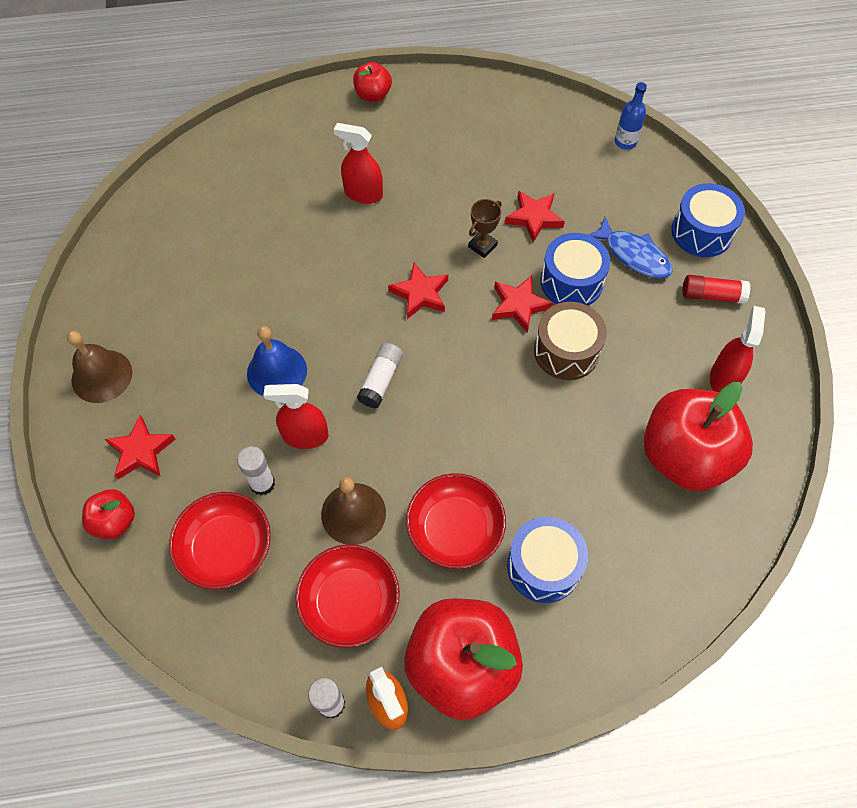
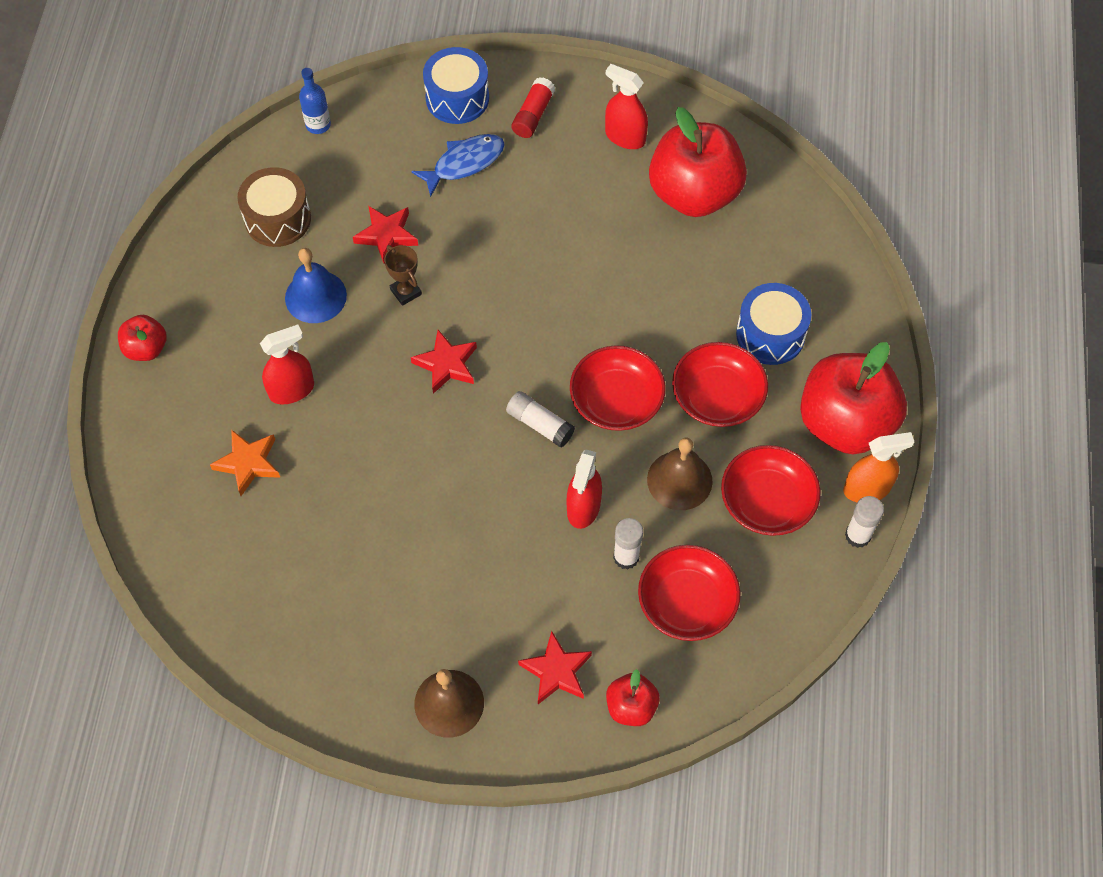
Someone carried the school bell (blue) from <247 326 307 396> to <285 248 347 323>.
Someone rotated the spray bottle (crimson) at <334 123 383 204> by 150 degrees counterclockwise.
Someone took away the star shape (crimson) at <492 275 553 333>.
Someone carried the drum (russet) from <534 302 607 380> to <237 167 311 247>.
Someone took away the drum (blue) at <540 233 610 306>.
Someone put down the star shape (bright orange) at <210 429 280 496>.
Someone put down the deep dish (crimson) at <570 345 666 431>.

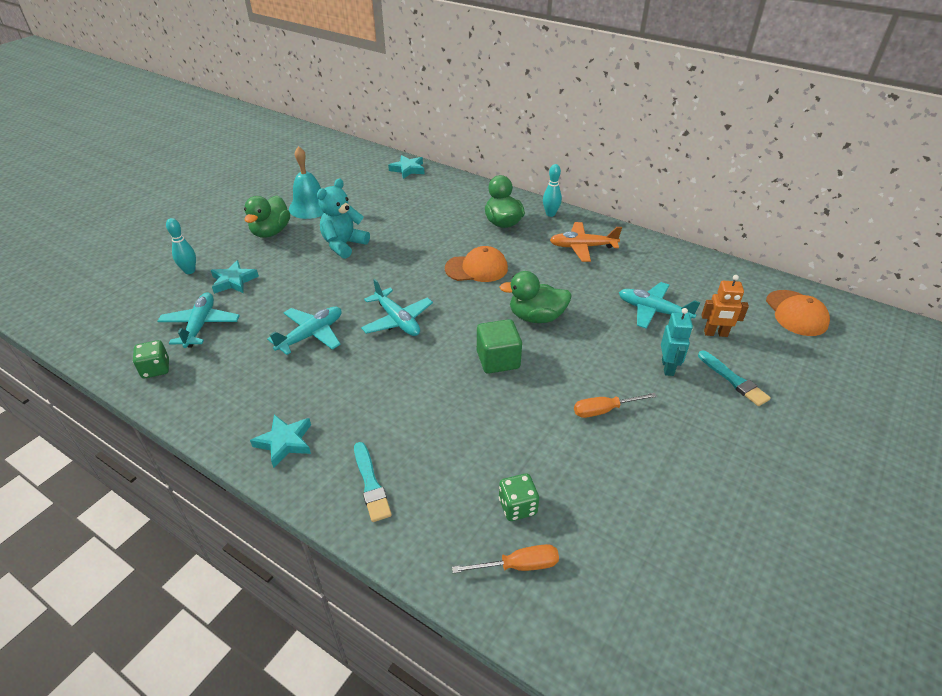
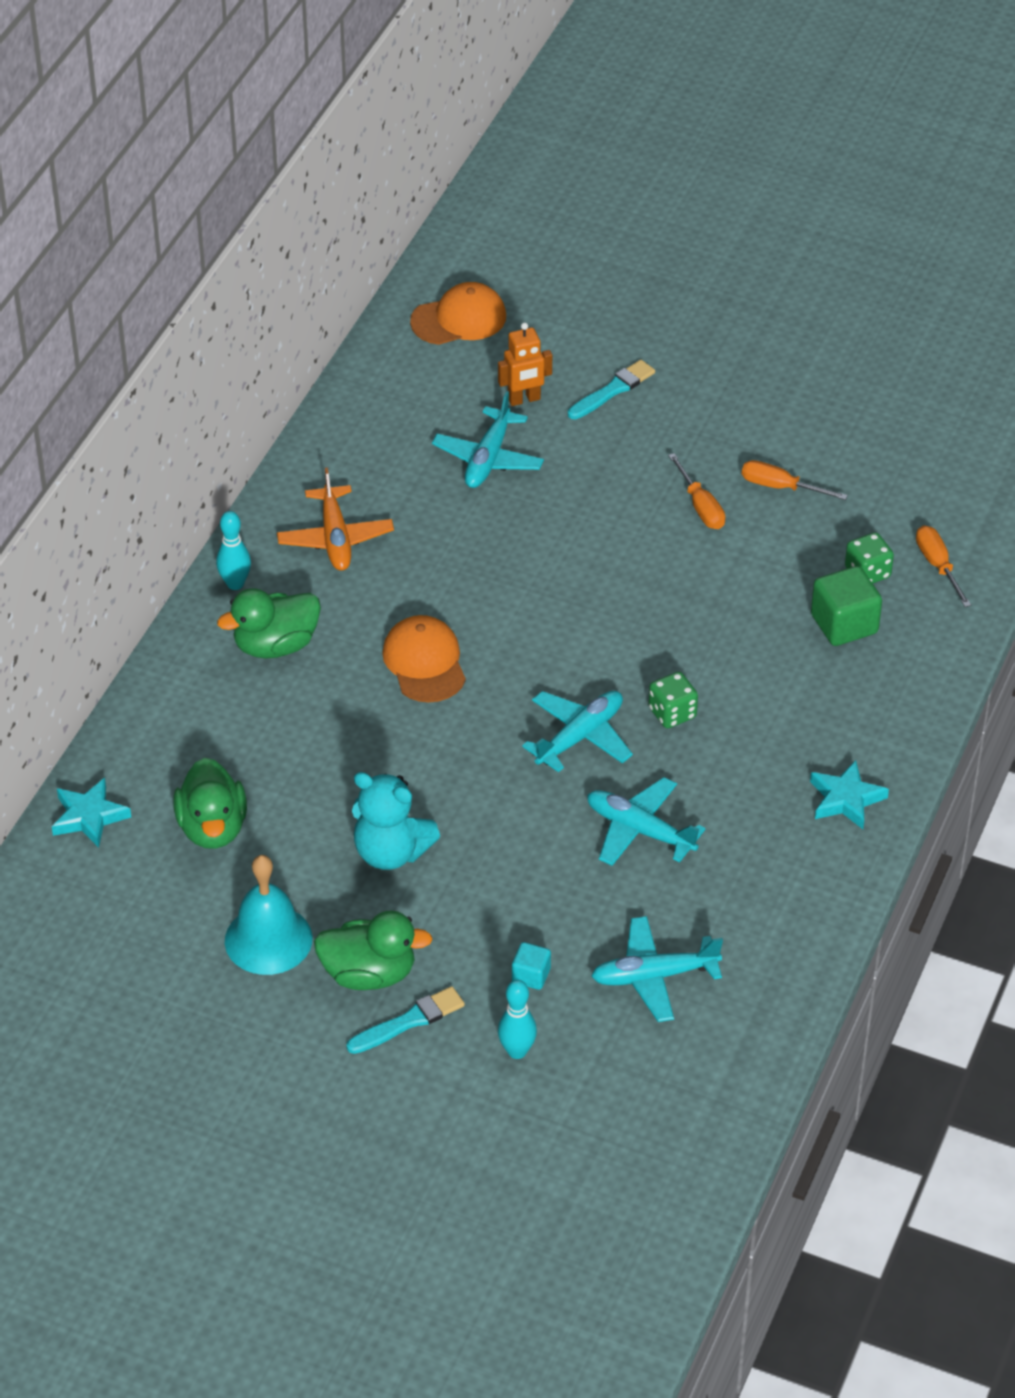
Someone carried the die (emerald) from <133 340 169 378> to <648 672 698 728>.
Someone swapped the star shape (aqua) at <211 260 259 294> for the block (aqua) at <512 942 551 990>.
Someone carried the brush (aqua) from <354 442 392 522> to <346 986 465 1054>.
Someone carried the block (emerald) from <477 319 522 374> to <811 566 882 646>.
Someone carried the toy duck (emerald) from <499 271 572 323> to <173 758 247 849>.
Someone took away the robot figure (aqua) at <661 308 693 376>.
Someone rotated the robot figure (bright orange) at <701 275 749 337> by 75 degrees clockwise.
Someone put down the flat screwdriver (bright orange) at <742 460 848 500>.

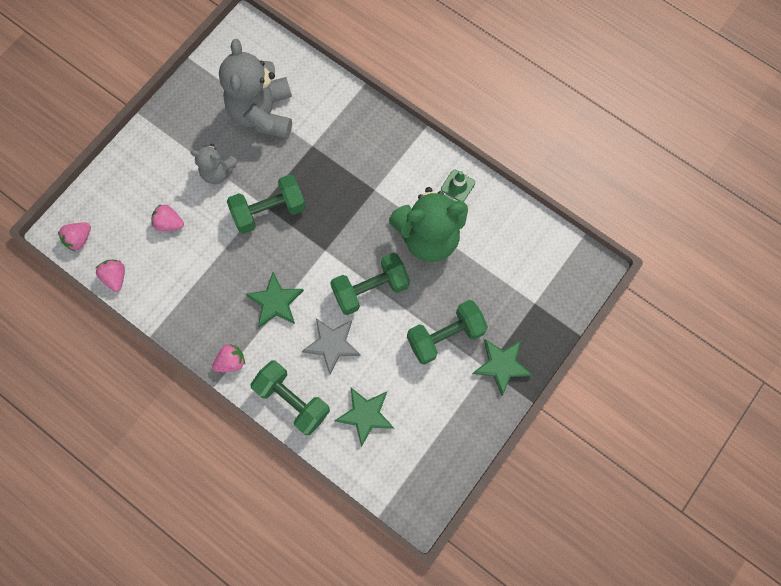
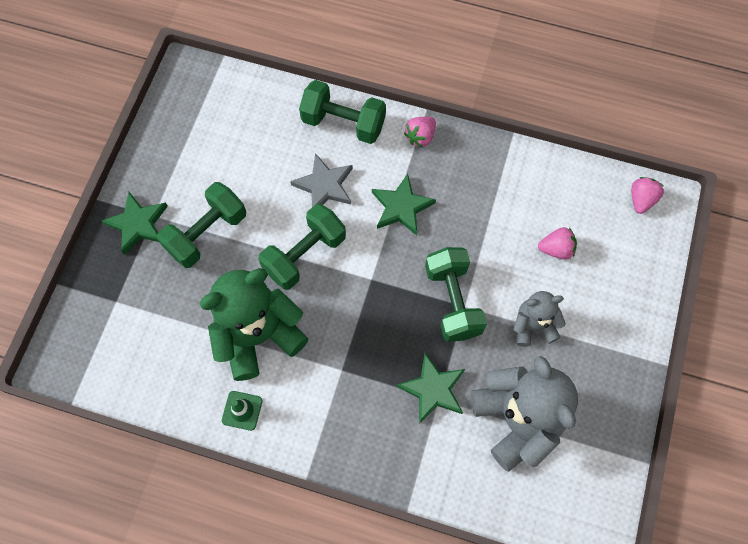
Someone took away the toy strawberry (rosy) at <96 260 125 292>.
Someone rotated the free weight (emerald) at <227 174 306 234> by 60 degrees counterclockwise.
Someone carried the star shape (emerald) from <334 388 394 447> to <396 353 465 424>.

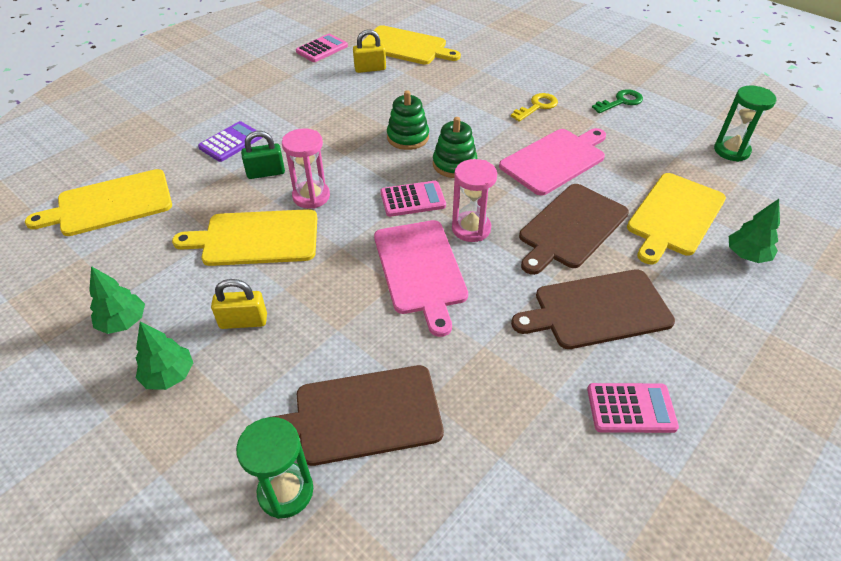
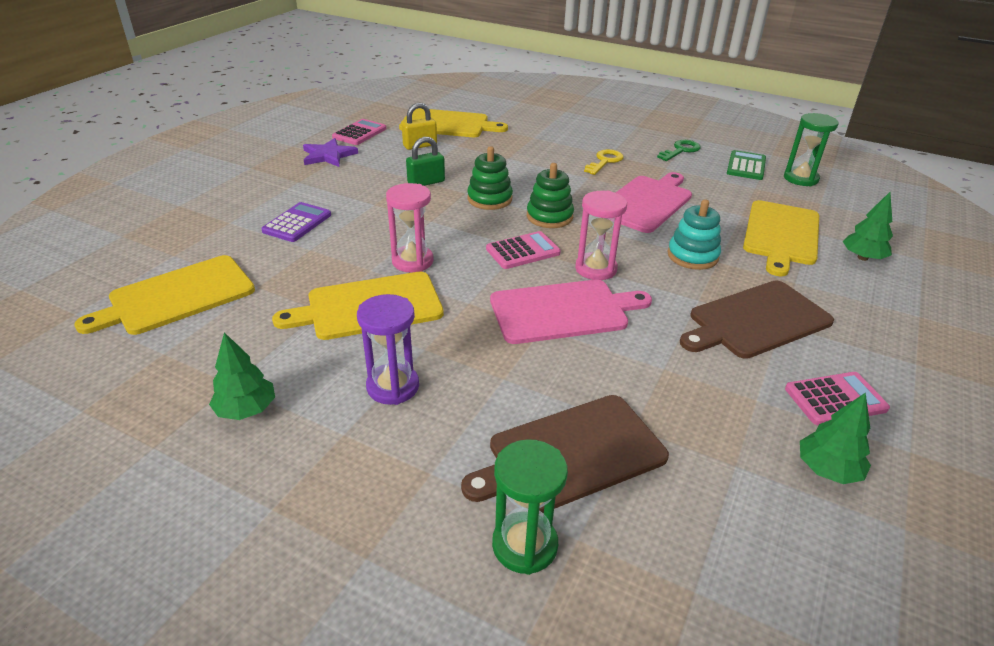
Someone carried the tree (emerald) from <136 321 193 390> to <800 392 871 484>.
Someone swapped the lock (yellow) at <211 279 267 329> for the sandglass (royal purple) at <357 294 419 405>.
Someone carried the lock (emerald) from <241 131 285 179> to <406 137 445 186>.
Someone rotated the bread board (rosy) at <374 220 468 337> by 75 degrees counterclockwise.
Someone swapped the bread board (russet) at <519 184 629 275> for the stacking rings (aqua) at <667 199 721 270>.
Someone put down the star shape (royal purple) at <303 138 358 167>.
Someone put down the pocket calculator (emerald) at <727 150 766 180>.

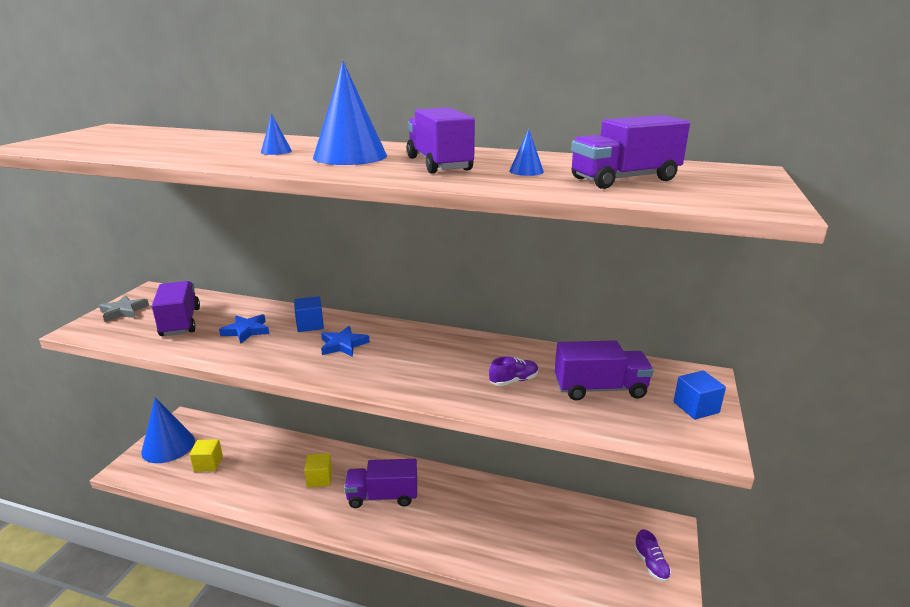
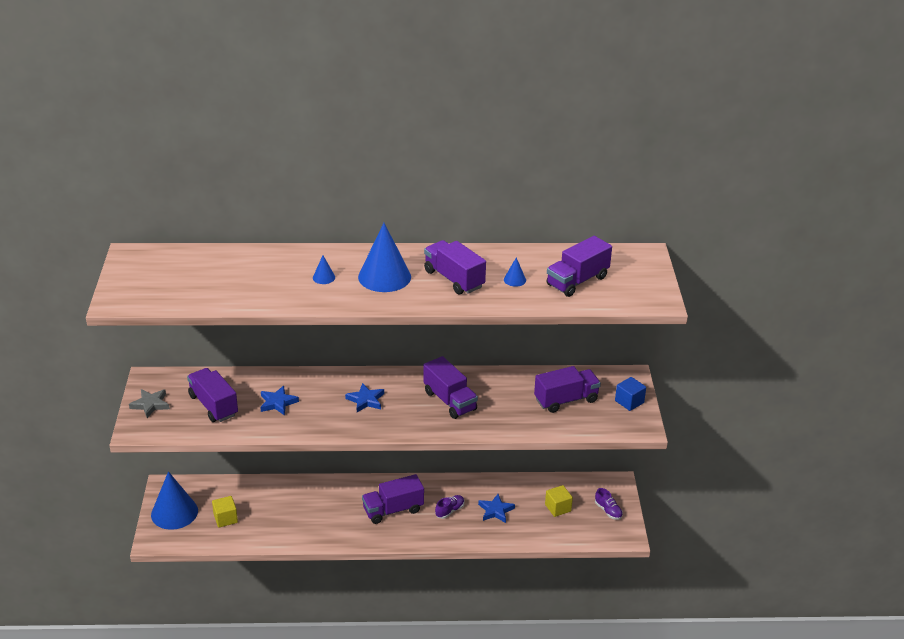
Someone took away the block (blue) at <294 296 324 332>.
Someone carried the block (yellow) from <304 453 332 488> to <545 485 573 517>.
Someone carried the lace-up shoe (royal purple) from <489 356 539 386> to <435 495 464 519>.
Someone put down the lorry (royal purple) at <423 356 478 419>.
Someone put down the star shape (blue) at <478 494 515 523>.

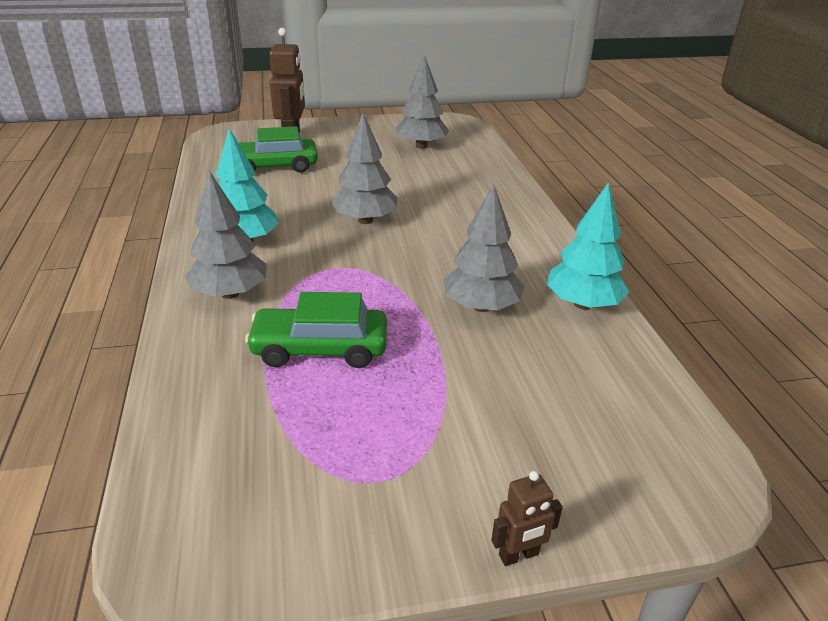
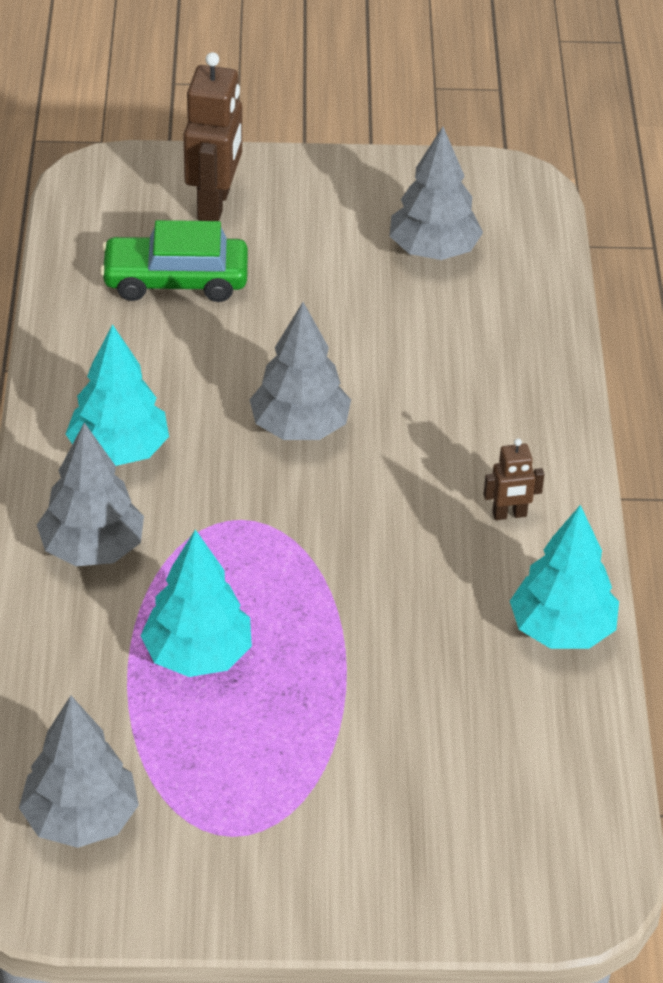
Someone swapped the car (emerald) at <245 292 387 368> for the tree (aqua) at <140 529 252 677>.
Someone carried the tree (gray) from <443 184 524 312> to <19 696 139 848>.
Someone carried the robot figure (russet) from <491 471 563 566> to <483 438 544 520>.

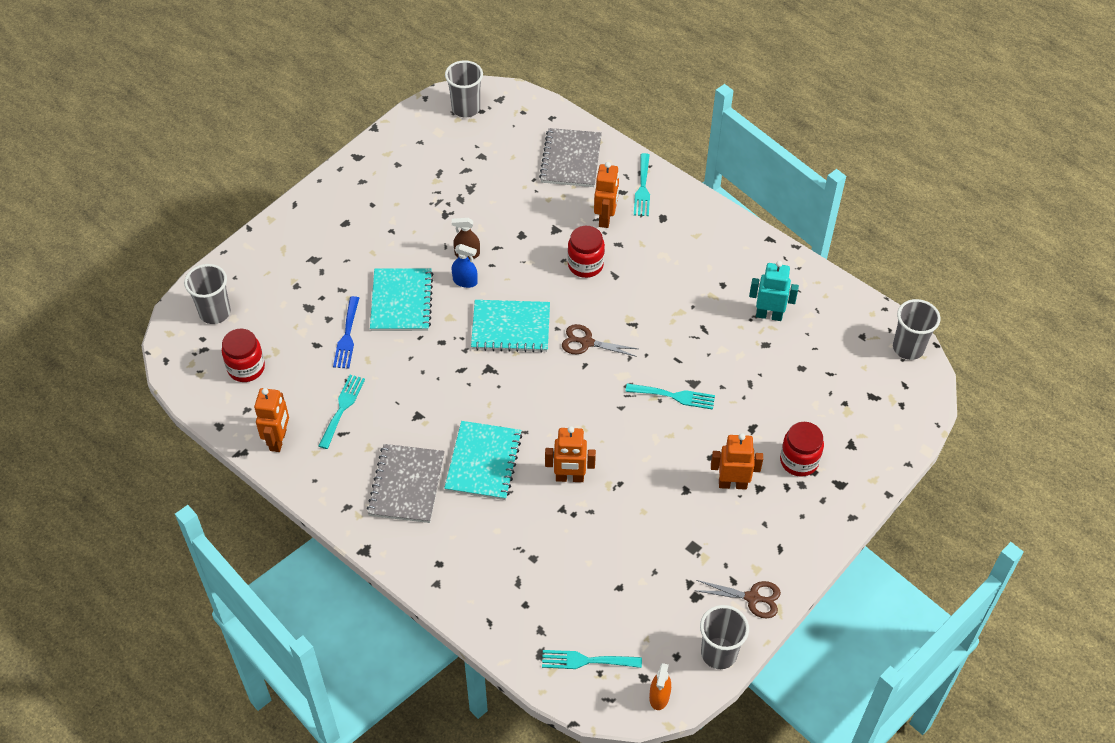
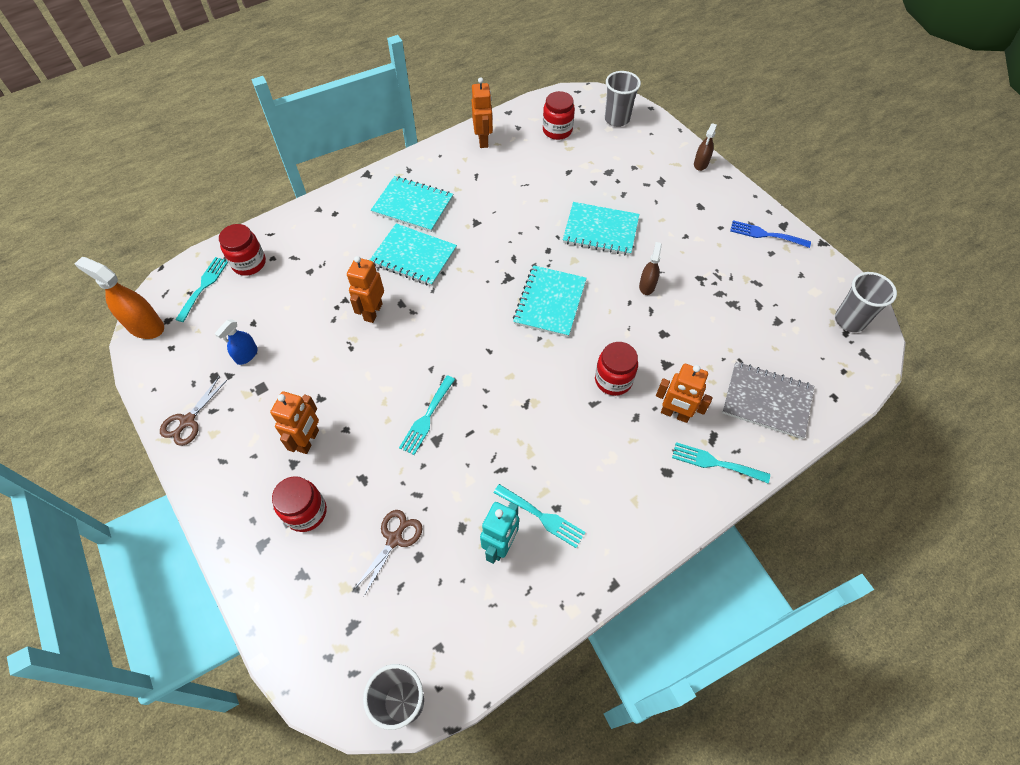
Someone rotated the robot figure (bright orange) at <254 388 289 452> by 120 degrees counterclockwise.
Someone carried the table fork (aqua) from <319 375 365 449> to <493 484 586 548>.
Someone carried the table fork (blue) from <333 296 359 369> to <730 220 811 248>.
Someone repainted the exercise book (gray) at <367 444 445 523>, which became the exercise book (aqua) at <371 176 453 232>.
Someone carried the spray bottle (blue) from <452 244 478 288> to <215 319 258 365>.
Someone carried the pair of scissors (russet) from <562 324 638 357> to <354 510 423 596>.
Someone scaled the spray bottle (bright orange) at <649 663 671 710> by 1.71.
Someone took away the tumbler (gray) at <700 605 749 669>.
Someone put down the jar (crimson) at <219 224 266 276>.
Someone put down the spray bottle (russet) at <694 123 717 171>.

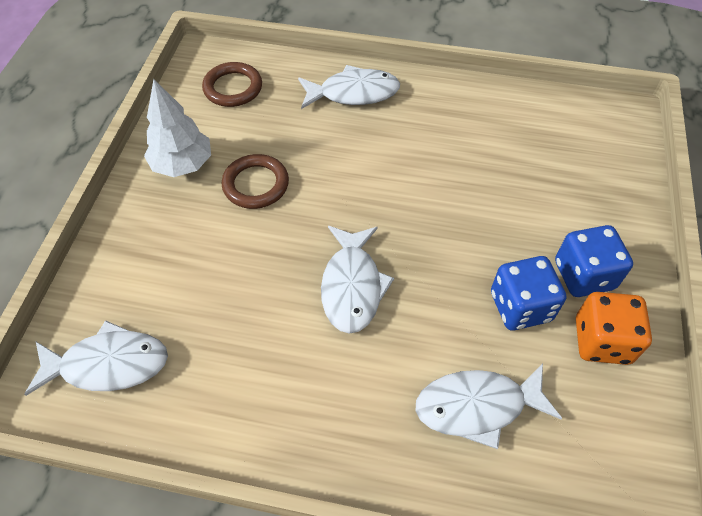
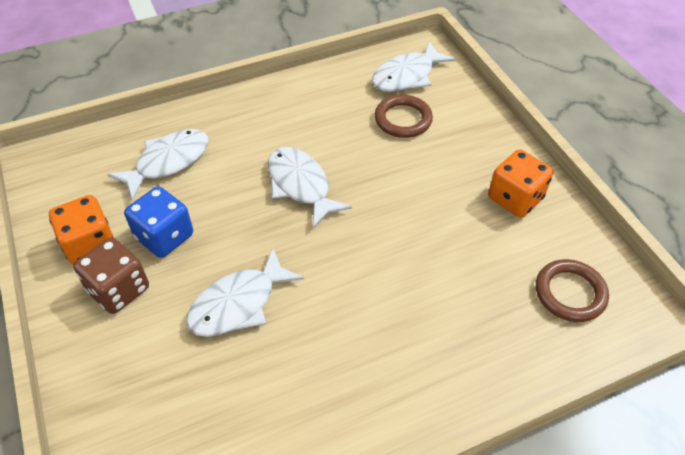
Someone swapped the tree (white) at <144 79 211 177> for the die (bright orange) at <488 149 553 218>.
Someone carried the ring (russet) from <222 154 289 209> to <375 95 433 138>.
Someone carried the toy fish (white) from <298 65 400 109> to <186 248 304 337>.
Someone repainted the die (blue) at <555 225 633 297>, which became the die (russet) at <73 238 149 314>.

